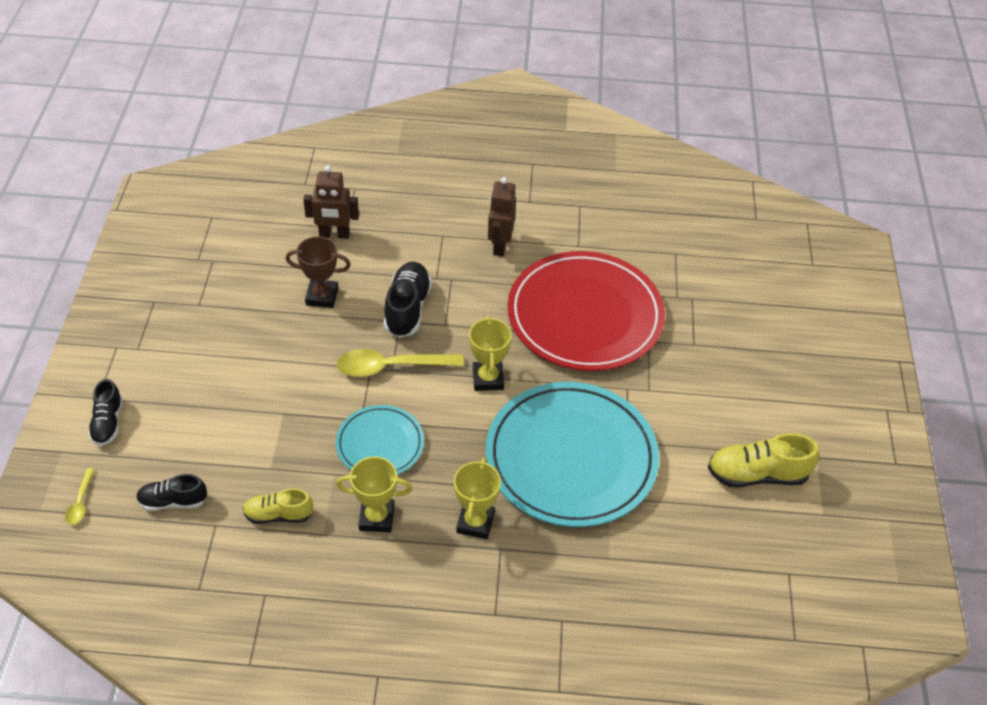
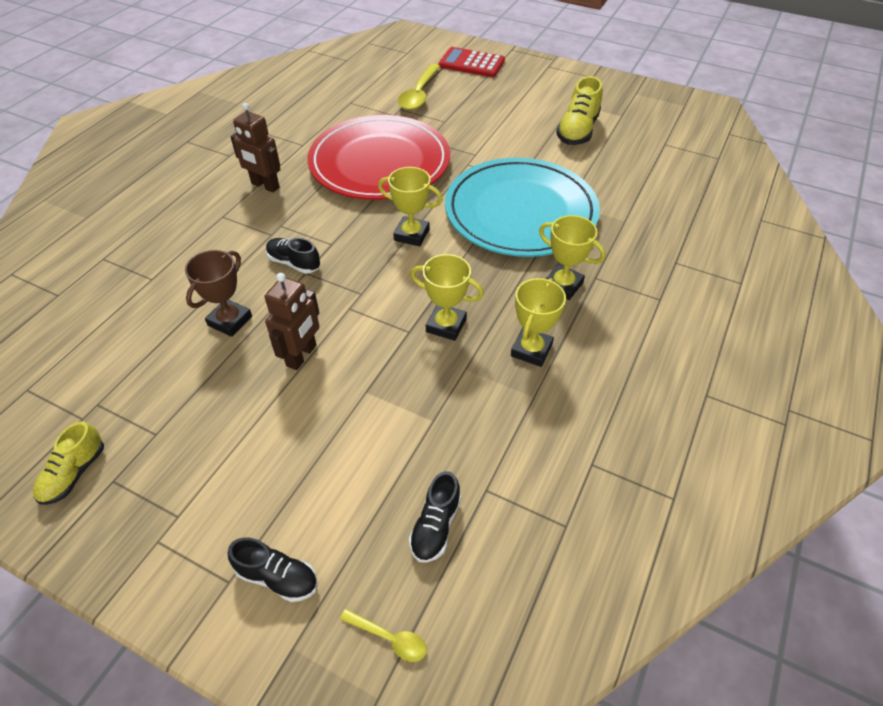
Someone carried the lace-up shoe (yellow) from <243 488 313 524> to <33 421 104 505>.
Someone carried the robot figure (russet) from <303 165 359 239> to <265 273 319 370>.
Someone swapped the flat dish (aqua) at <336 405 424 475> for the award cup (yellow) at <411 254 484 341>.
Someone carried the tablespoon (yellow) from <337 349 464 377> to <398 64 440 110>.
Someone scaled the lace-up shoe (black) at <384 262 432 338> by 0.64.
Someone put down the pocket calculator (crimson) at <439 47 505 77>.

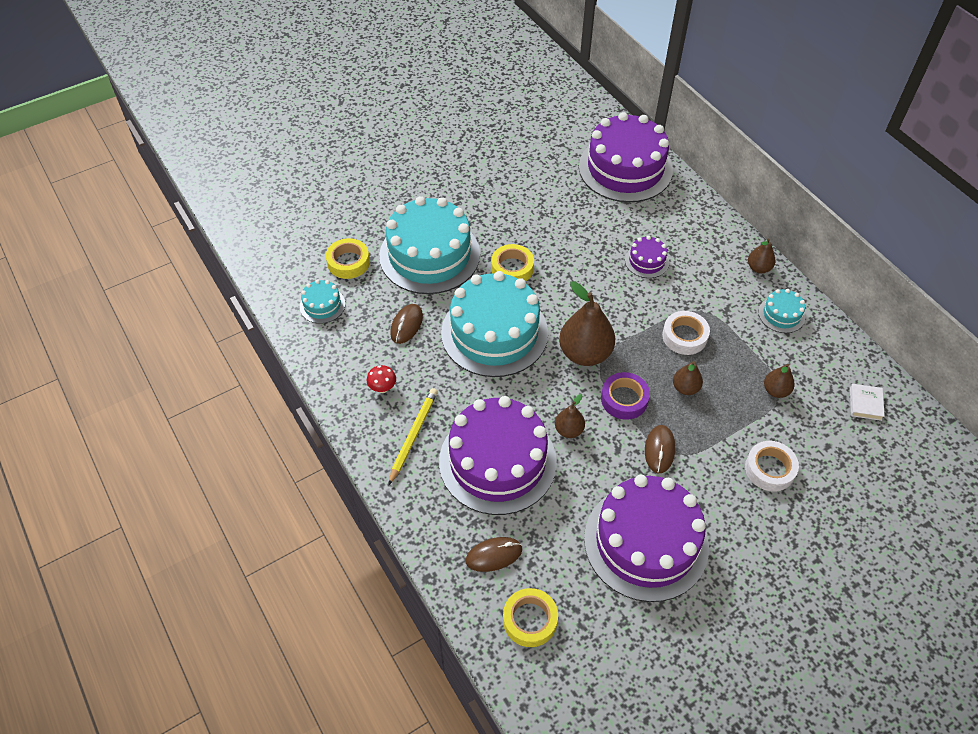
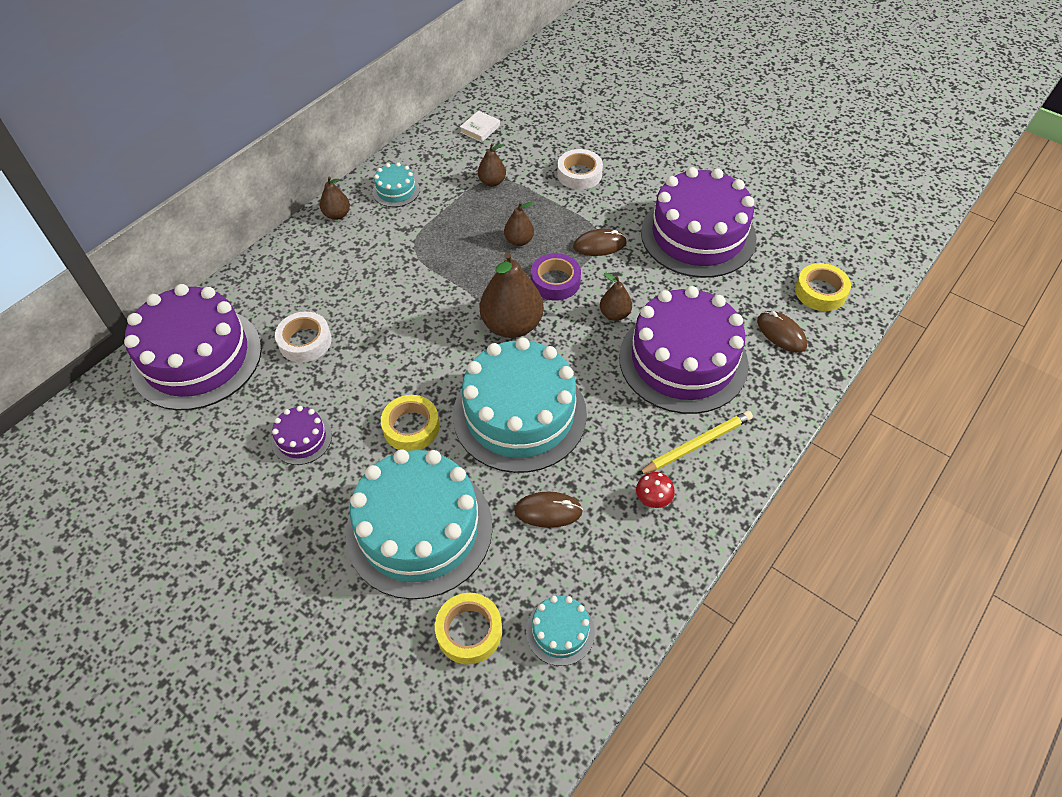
Someone rotated the wooden pencil (yellow) at <388 388 438 486> by 150 degrees clockwise.
Someone carried the cake (royal purple) from <625 236 669 278> to <272 406 332 465>.
Someone carried the tape (white) from <662 311 710 355> to <275 311 332 363>.
Someone rotated the hardcover (white) at <850 384 885 421> by 45 degrees counterclockwise.

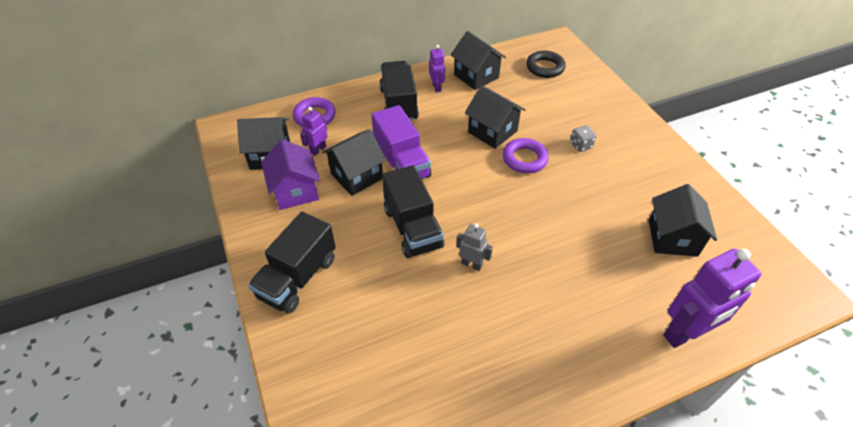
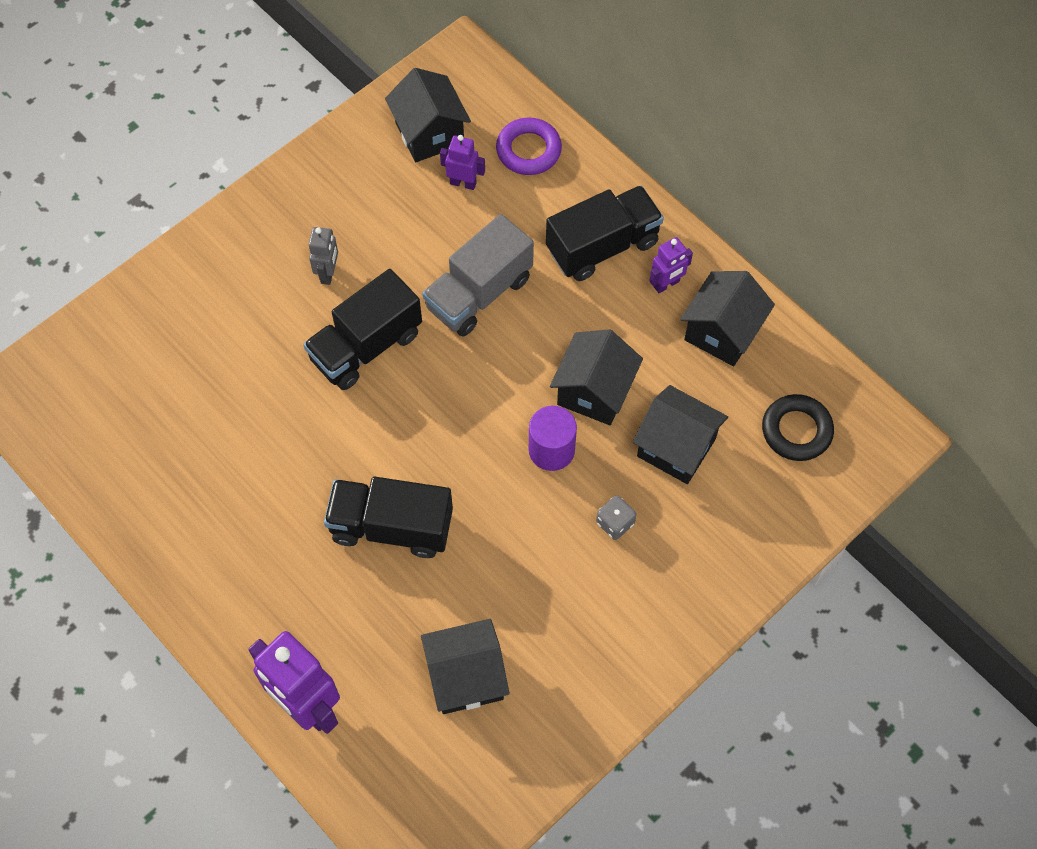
Someone carried the lorry (black) from <248 212 335 313> to <324 477 453 558>.
Someone took away the house (royal purple) at <261 139 320 210>.
Someone carried the house (black) from <322 129 387 196> to <633 385 728 484>.
Someone repainted the lorry (royal purple) at <371 105 431 179>, which became the lorry (gray) at <422 214 534 336>.
Someone carried the robot figure (gray) from <456 223 493 271> to <309 227 338 285>.
Someone swapped the ring (royal purple) at <503 138 549 173> for the solid cylinder (royal purple) at <529 406 577 471>.

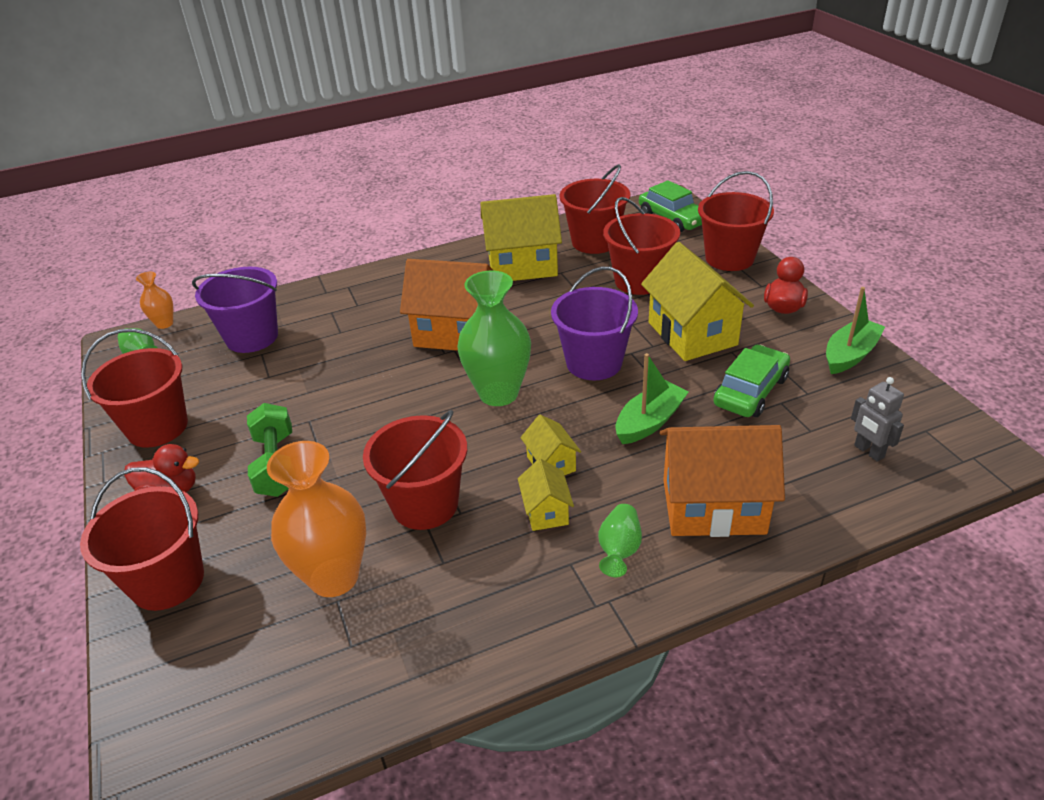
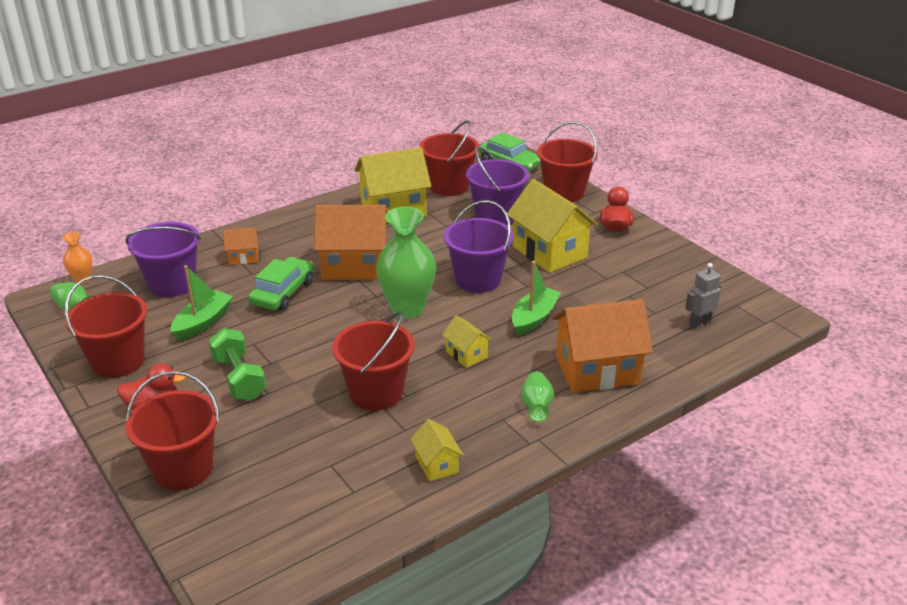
Someone took away the vase (bright orange) at <267 441 366 597>.
Someone carried the house (yellow) from <518 459 574 531> to <410 419 464 482>.
Someone repainted the sand bucket (crimson) at <603 197 680 295>, which became the sand bucket (royal purple) at <466 146 529 225>.
Someone carried the car (emerald) from <713 345 790 417> to <248 257 314 311>.
Someone carried the boat (emerald) from <826 287 885 374> to <171 265 233 341>.
Someone rotated the robot figure (gray) at <851 377 904 462> by 105 degrees clockwise.
Someone put down the house (bright orange) at <223 227 258 265>.

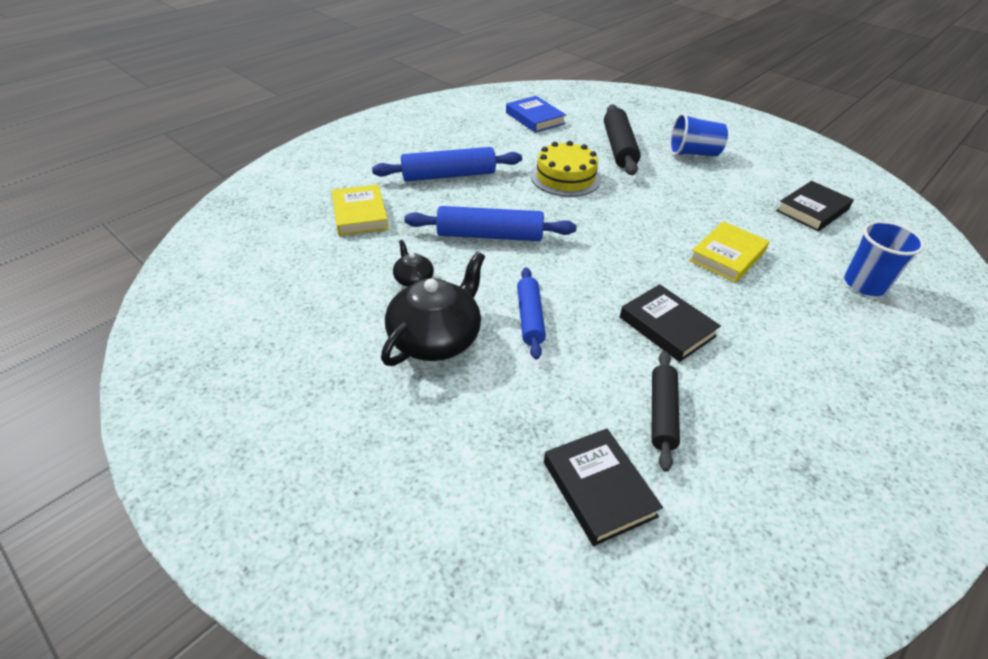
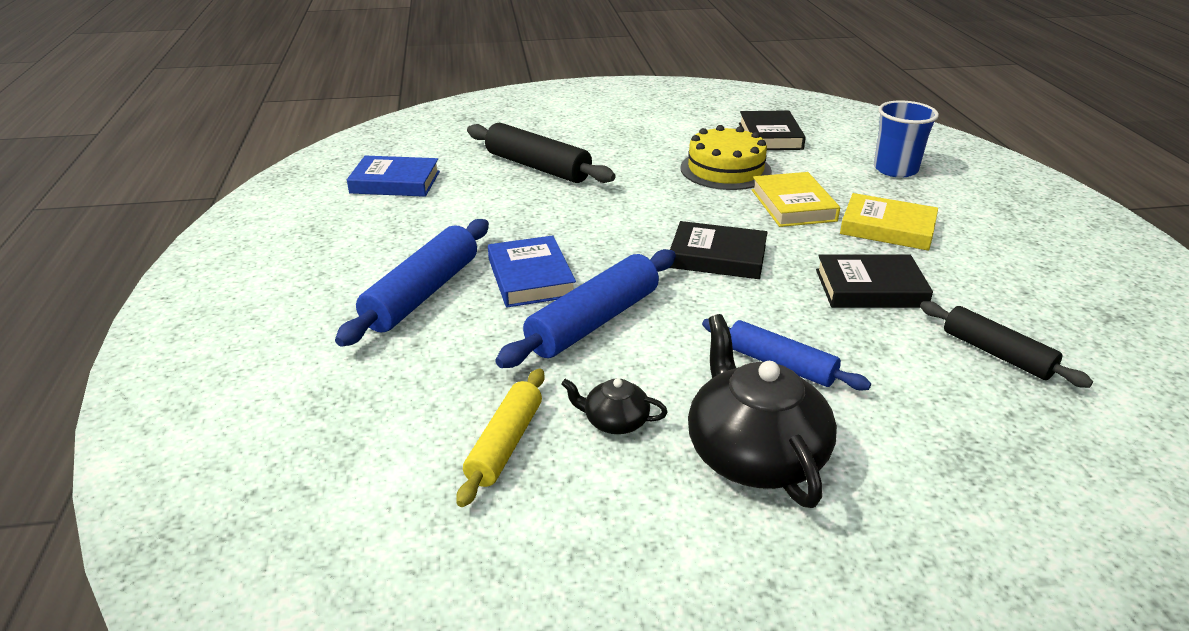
Someone carried the hardcover (yellow) from <331 185 389 236> to <840 193 938 251>.
Someone carried the cake (yellow) from <531 141 601 197> to <680 125 772 190>.
Someone carried the hardcover (black) from <544 428 663 546> to <670 221 768 279>.
Someone took away the tumbler (blue) at <670 113 728 156>.
Someone put down the dough roller (yellow) at <456 368 545 507>.
Someone put down the hardcover (blue) at <488 235 576 307>.

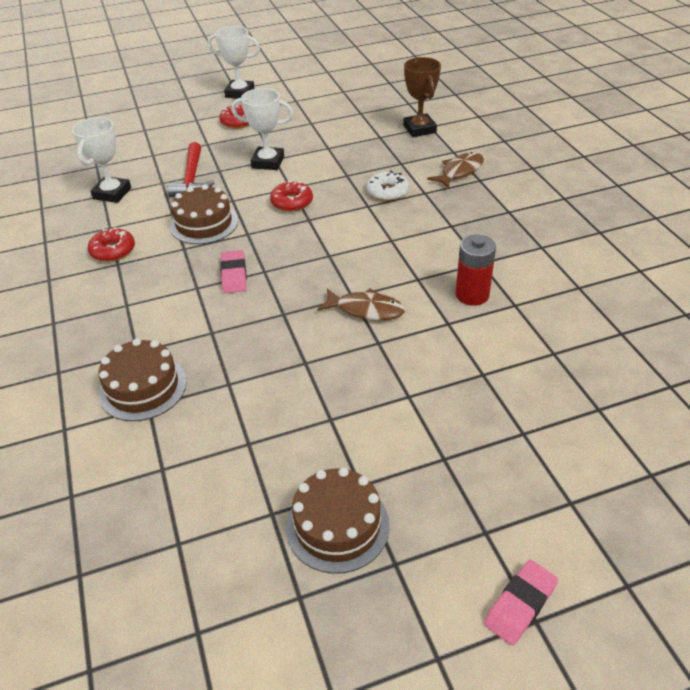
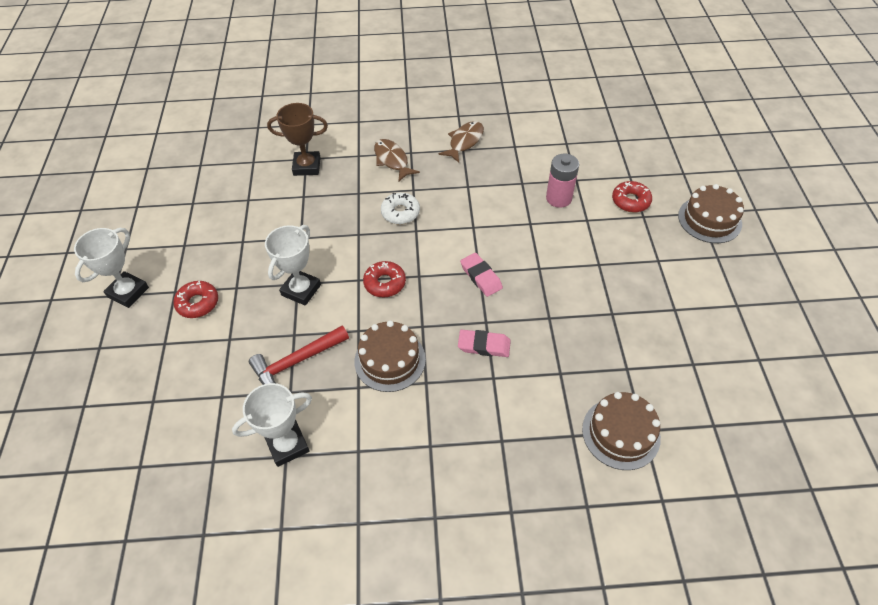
Someone rotated the award cup (white) at <72 117 131 203> by 60 degrees counterclockwise.
Someone carried the glazed donut (crimson) from <88 227 135 262> to <612 181 652 212>.
Someone rotated the claw hammer (crimson) at <167 142 214 197> by 135 degrees clockwise.
Someone carried the cake (russet) from <286 467 390 574> to <678 184 744 243>.
Someone carried the toy fish (russet) from <317 288 405 320> to <439 121 484 163>.
Someone repainted the AA battery (crimson) at <455 235 496 306>, which became the AA battery (rosy) at <546 154 579 208>.
Someone carried the pencil eraser (rosy) from <484 560 558 646> to <460 253 503 297>.

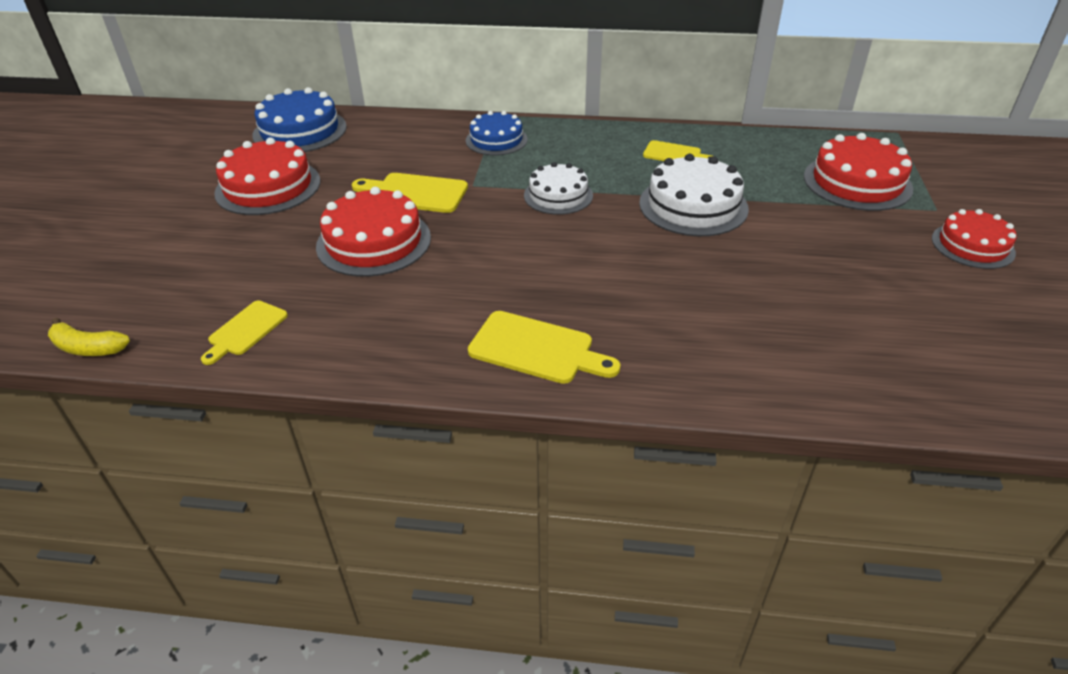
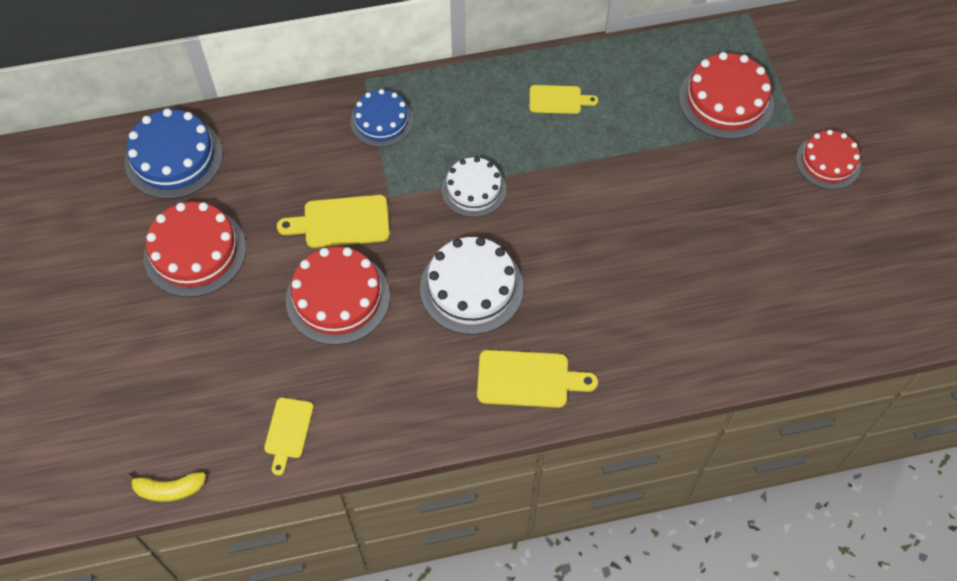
Someone carried the cake (white) from <639 154 749 236> to <420 237 523 335>.

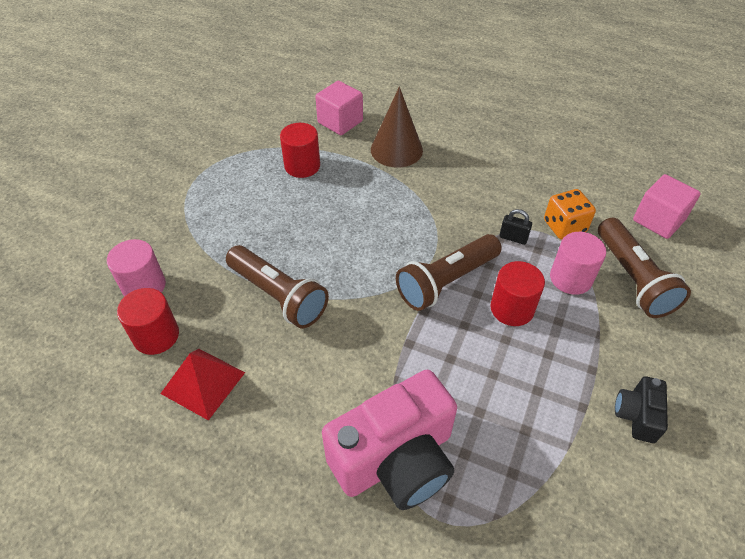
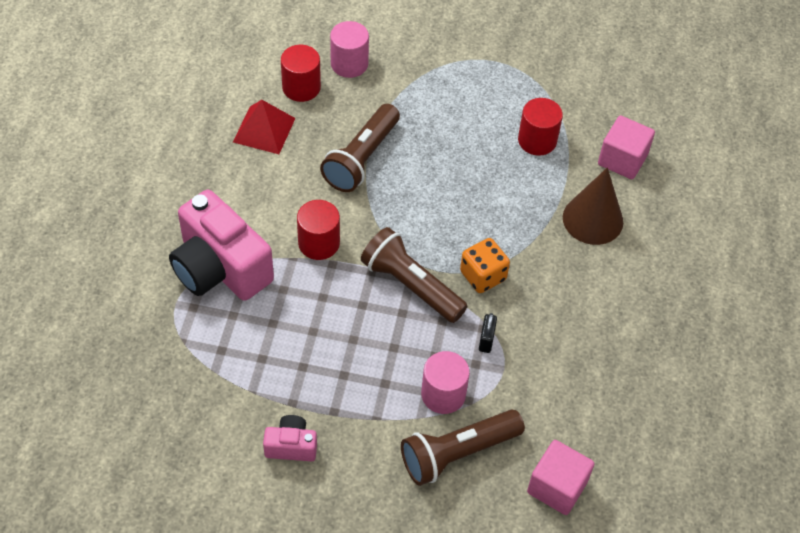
Someone carried the solid cylinder (crimson) from <490 261 545 326> to <297 200 340 260>.
Someone carried the die (bright orange) from <544 189 596 240> to <460 238 510 293>.
Someone repainted the compact camera (black) at <615 376 668 443>, which became the compact camera (rosy) at <263 415 317 461>.

